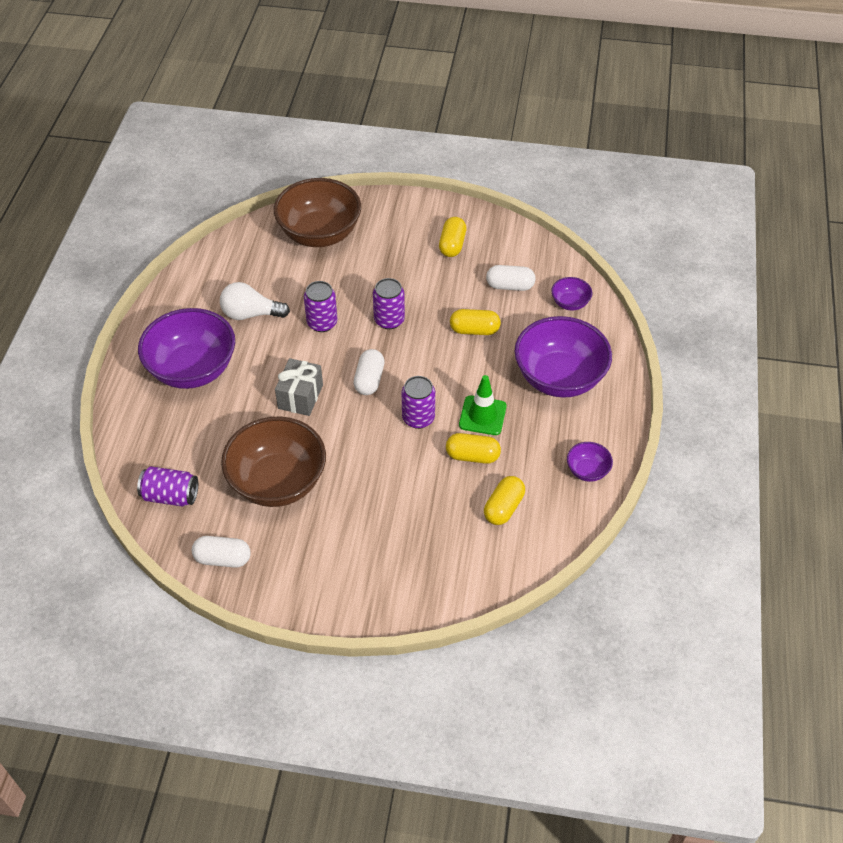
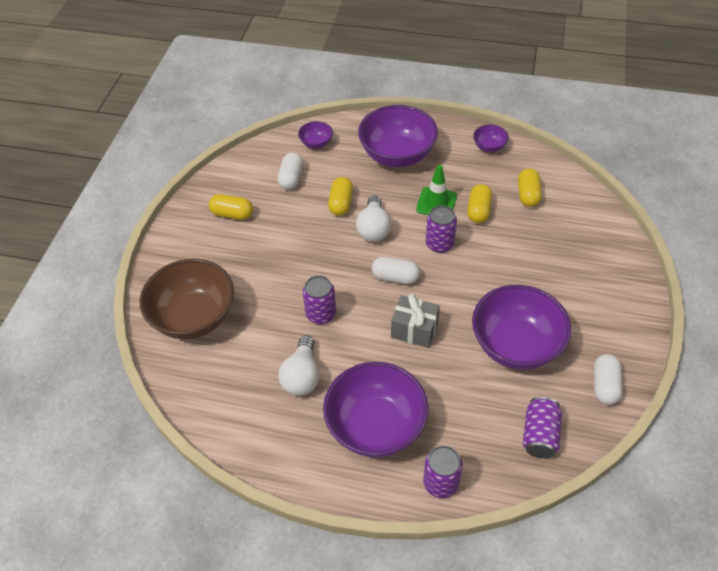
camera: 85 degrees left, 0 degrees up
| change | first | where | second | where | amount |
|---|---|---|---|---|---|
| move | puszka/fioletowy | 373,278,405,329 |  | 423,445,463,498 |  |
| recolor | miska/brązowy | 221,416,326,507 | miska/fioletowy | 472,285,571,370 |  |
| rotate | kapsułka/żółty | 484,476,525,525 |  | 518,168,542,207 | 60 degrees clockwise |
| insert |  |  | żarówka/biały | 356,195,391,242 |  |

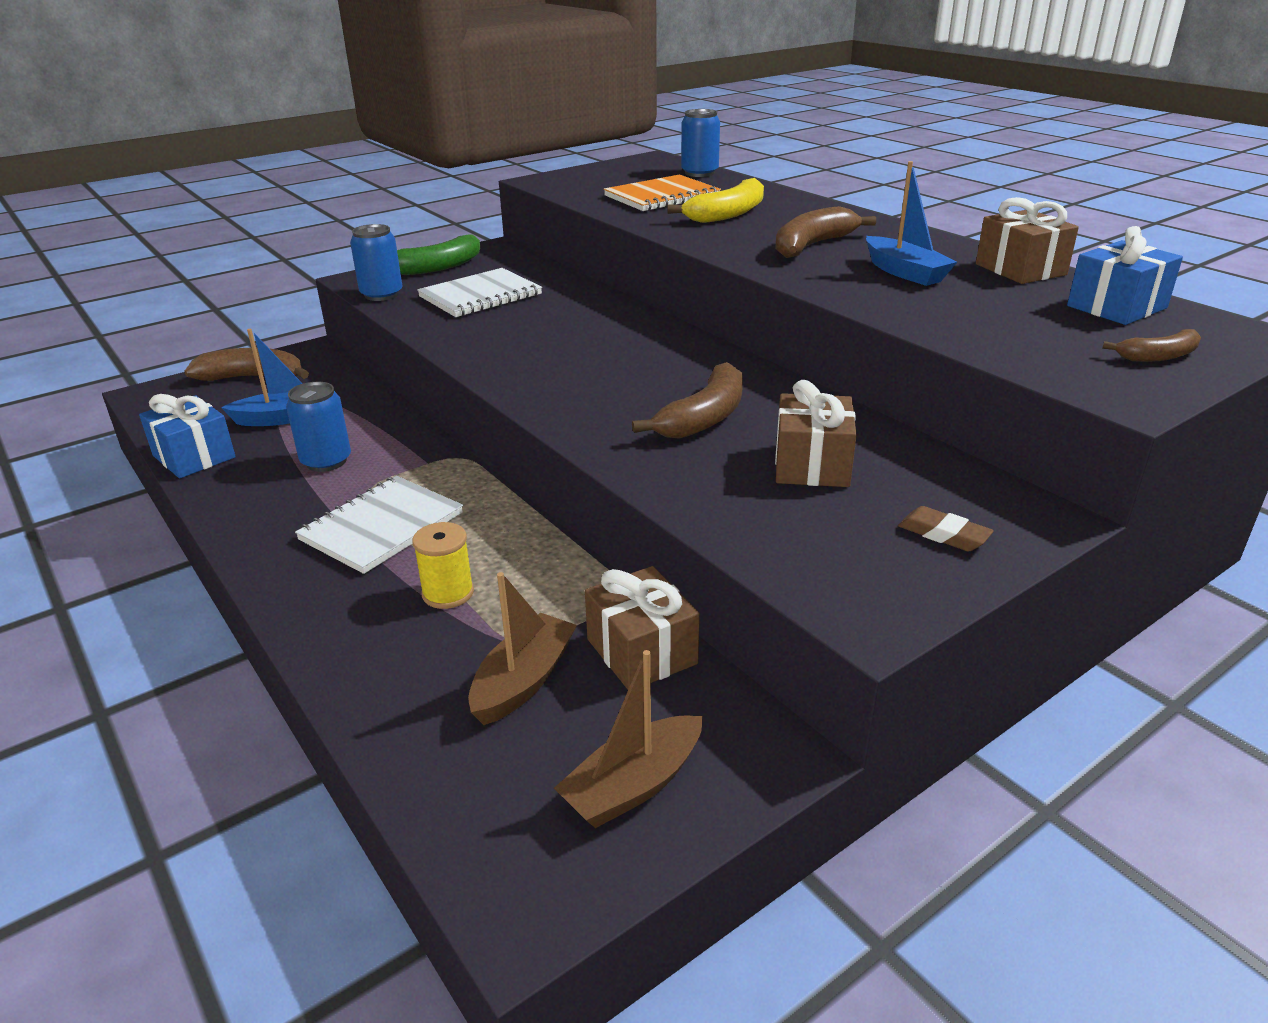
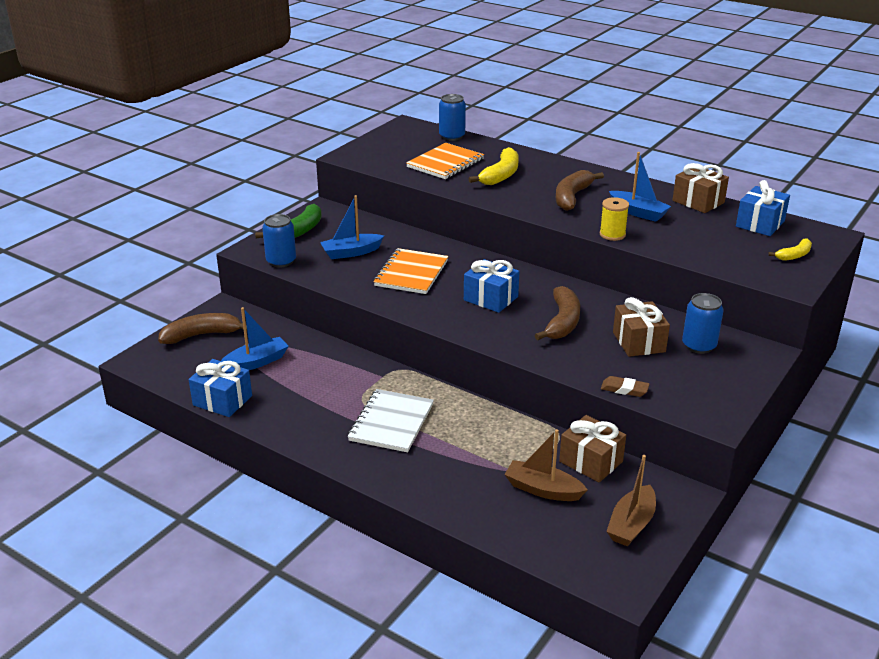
camera: 20 degrees left, 0 degrees up
| change | first | where | second | where | amount |
|---|---|---|---|---|---|
| replace | zeszyt/biały | 417,268,542,317 | łódka/niebieski | 320,195,384,259 |  |
| recolor | banan/brązowy | 1102,329,1201,362 | banan/żółty | 768,238,812,261 |  |
| move | puszka/niebieski | 286,382,351,472 |  | 682,293,723,354 |  |
| move | gumka do mazania/brązowy | 898,506,994,551 |  | 601,376,649,397 |  |
| move | szpulka/żółty | 412,522,474,609 |  | 600,197,629,241 |  |
| rotate | łódka/brązowy | 468,572,577,725 |  | 504,429,588,501 | 75 degrees counterclockwise |
| insert |  |  | zeszyt/pomarańczowy | 374,248,448,294 |  |
| insert |  |  | prezent/niebieski | 464,259,519,313 |  |

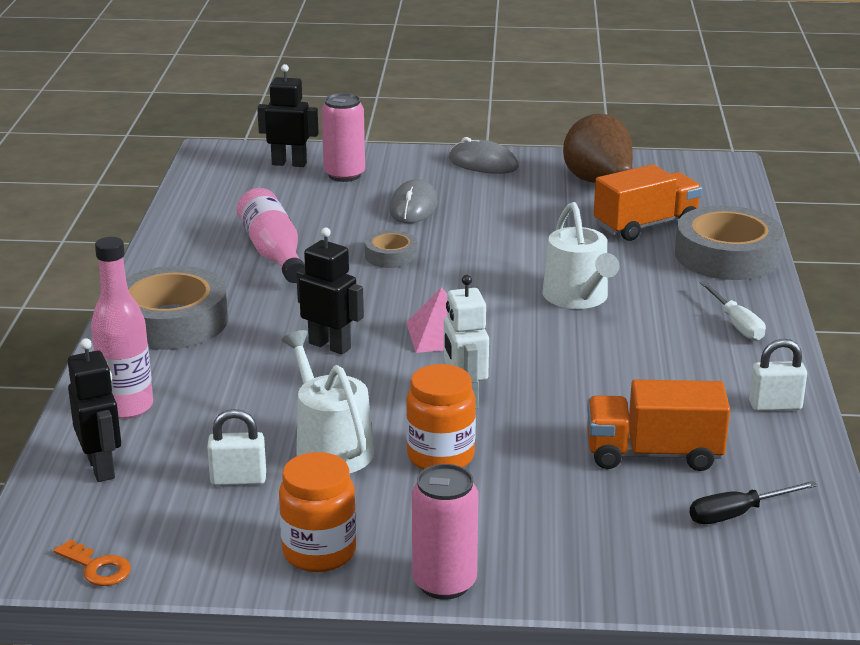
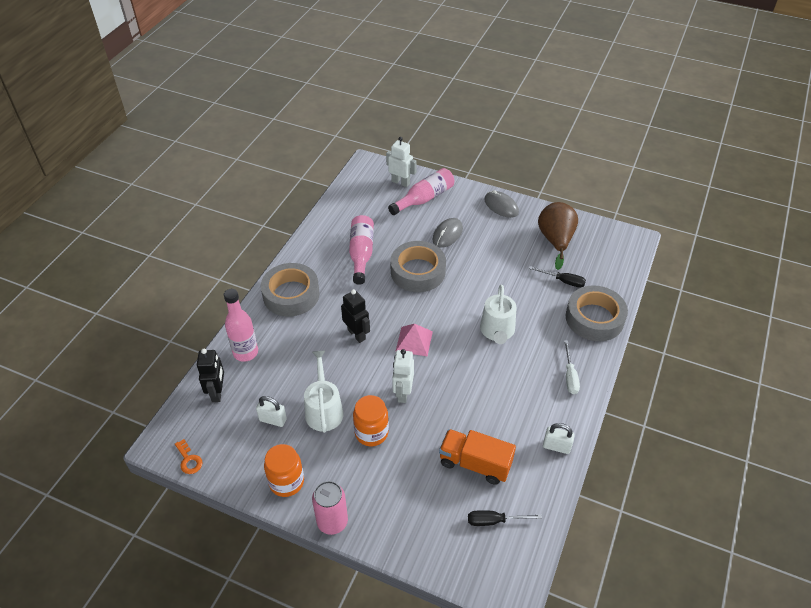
camera: 20 degrees right, 20 degrees up
| change | first | where | second | where | amount |
|---|---|---|---|---|---|
| recolor | robot/czarny | 257,64,318,167 | robot/biały | 386,137,417,187 |  |
| replace | puszka/różowy | 322,93,365,182 | butelka/różowy | 388,168,454,215 |  |
| replace | ciężarówka/pomarańczowy | 594,164,702,241 | śrubokręt/czarny | 529,266,586,288 |  |
| resize | taśma klejąca/szary | 365,230,417,268 |  | 390,241,446,292 | x1.98 |

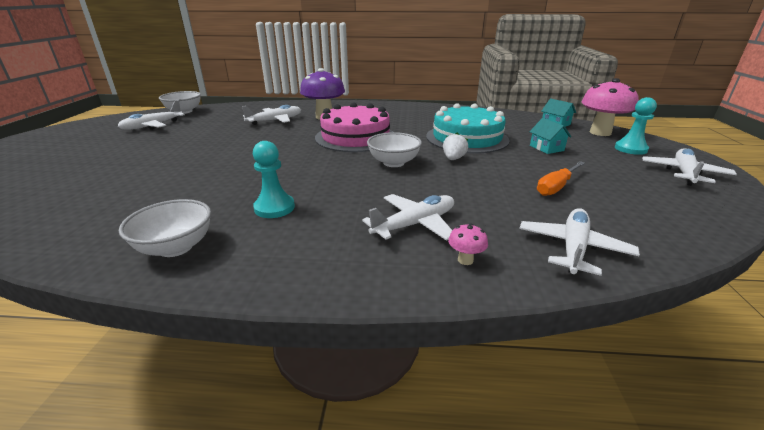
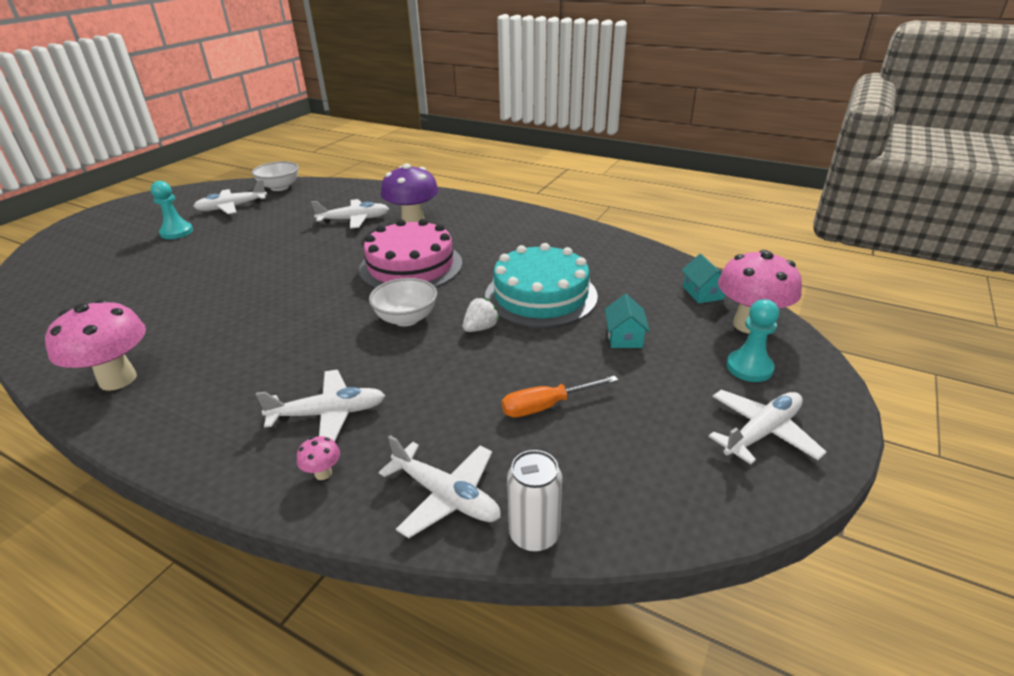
camera: 25 degrees right, 5 degrees up
| change | first | where | second | where | amount |
|---|---|---|---|---|---|
| move | pionek/turkusowy | 253,141,295,218 |  | 151,181,193,239 |  |
| replace | miska/biały | 119,199,211,257 | grzyb/różowy | 45,299,146,391 |  |
| rotate | samolot/biały | 519,208,640,276 |  | 379,435,501,538 | 75 degrees clockwise |
| insert |  |  | puszka/biały | 507,450,562,552 |  |

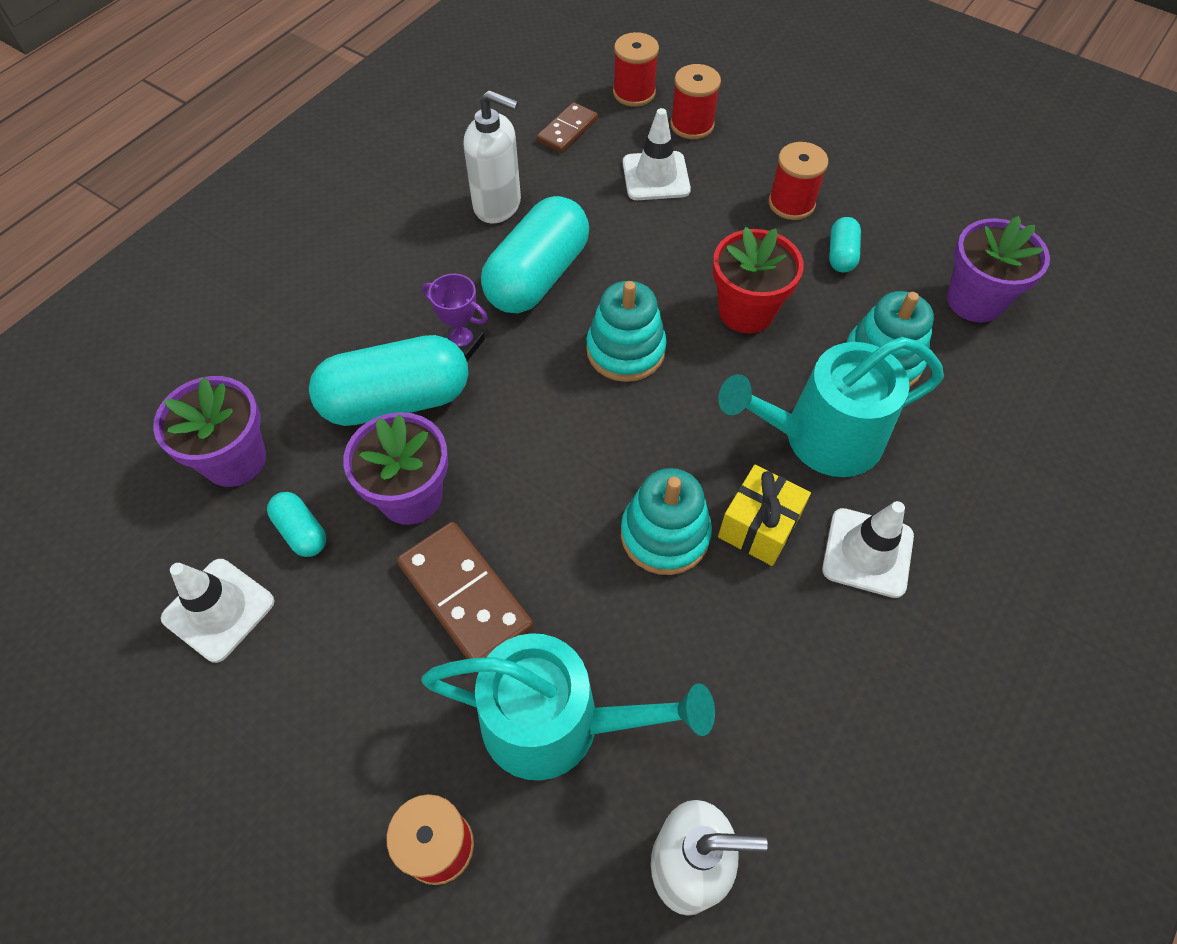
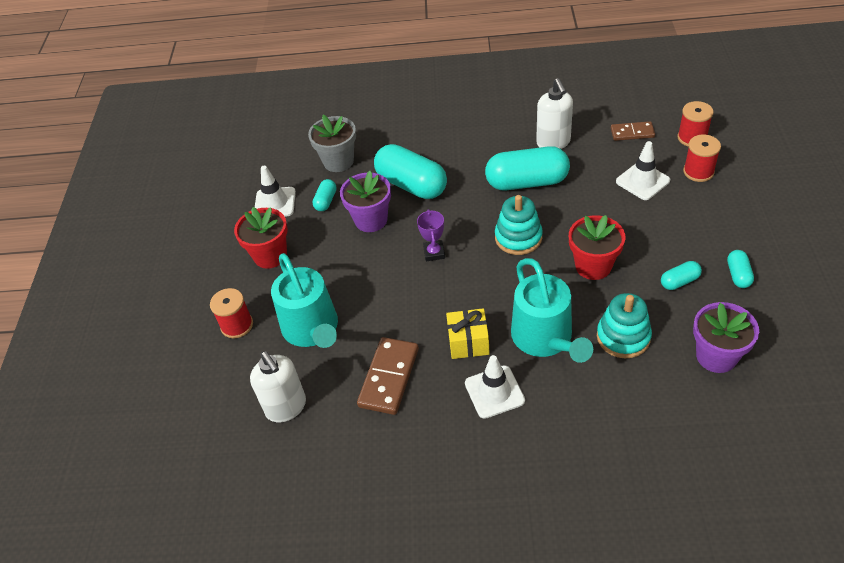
camera: 60 degrees right, 10 degrees down
| change | first | where | second | where | amount |
|---|---|---|---|---|---|
| delete | szpulka/czerwony | 769,142,828,220 |  |  |  |
| move | puchar/fioletowy | 422,274,488,361 |  | 417,209,445,261 |  |
| rotate | konewka/turkusowy | 718,337,944,477 |  | 511,258,593,363 | 150 degrees counterclockwise |
| recolor | doniczka/fioletowy | 153,376,266,487 | doniczka/szary | 308,115,356,172 |  |
| delete | zabawka nakładanka/turkusowy | 621,468,712,575 |  |  |  |
| move | kostka domina/brązowy | 397,522,533,659 |  | 357,337,419,415 |  |
| insert |  |  | doniczka/czerwony | 234,207,288,269 |  |
| insert |  |  | kapsułka/turkusowy | 727,250,754,288 |  |

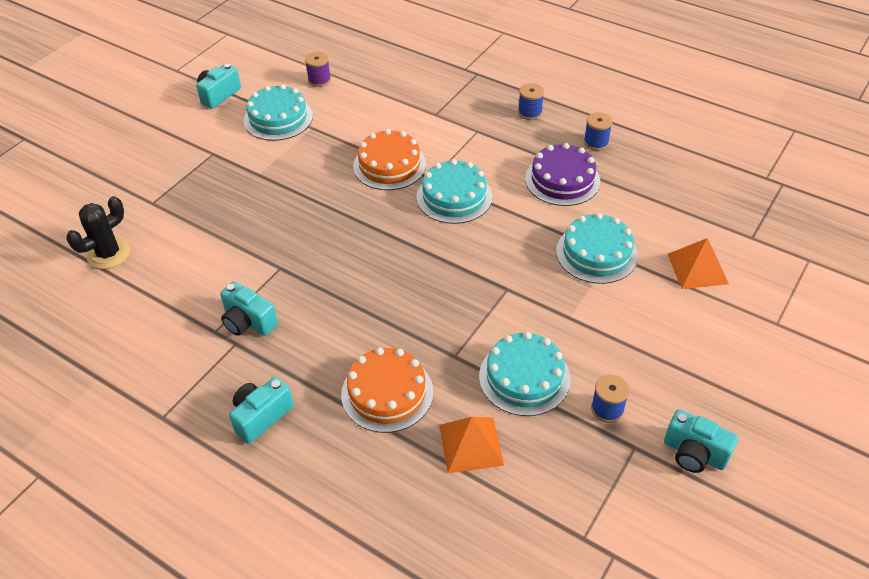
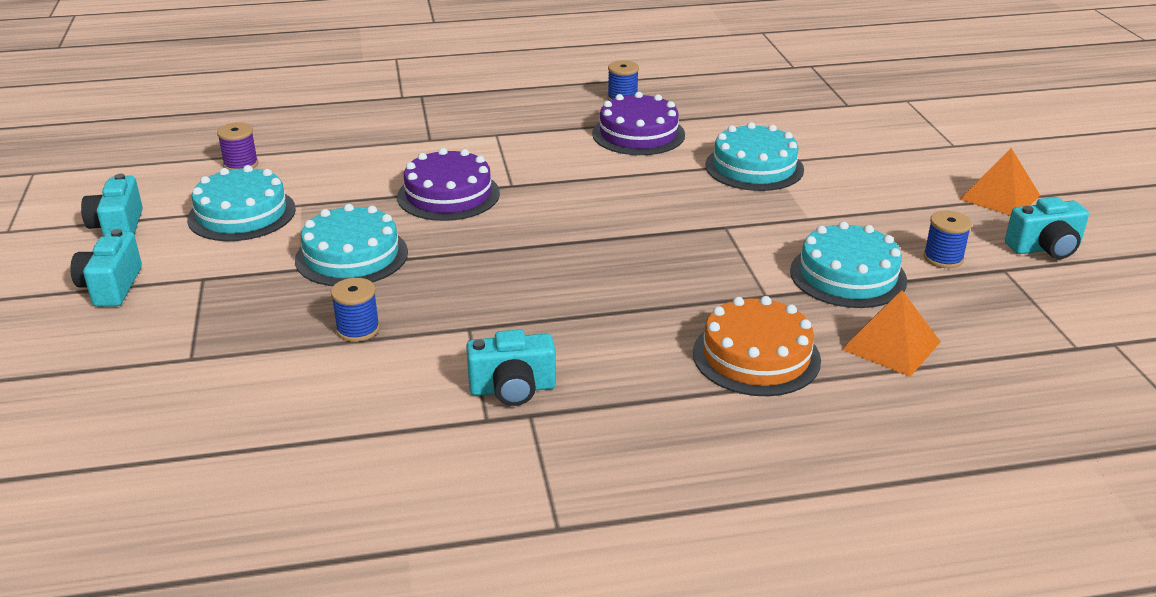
camera: 45 degrees left, 15 degrees down
| change | first | where | second | where | amount |
|---|---|---|---|---|---|
| move | szpulka/niebieski | 518,83,544,120 |  | 331,278,380,342 |  |
| recolor | tort/pomarańczowy | 353,129,426,190 | tort/fioletowy | 397,148,500,221 |  |
| move | tort/turkusowy | 417,159,492,224 |  | 295,204,408,286 |  |
| delete | kaktus/czarny | 66,196,130,269 |  |  |  |
| move | piramida/pomarańczowy | 668,238,729,289 |  | 960,148,1040,216 |  |
| move | aparat fotograficzny/turkusowy | 229,377,294,444 |  | 70,229,142,307 |  |

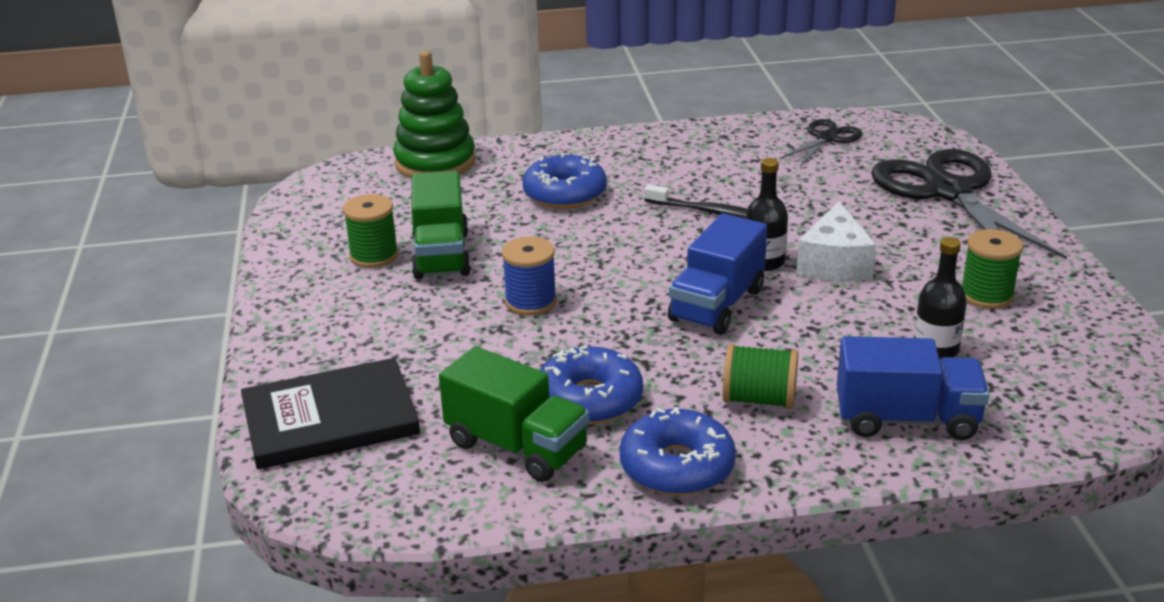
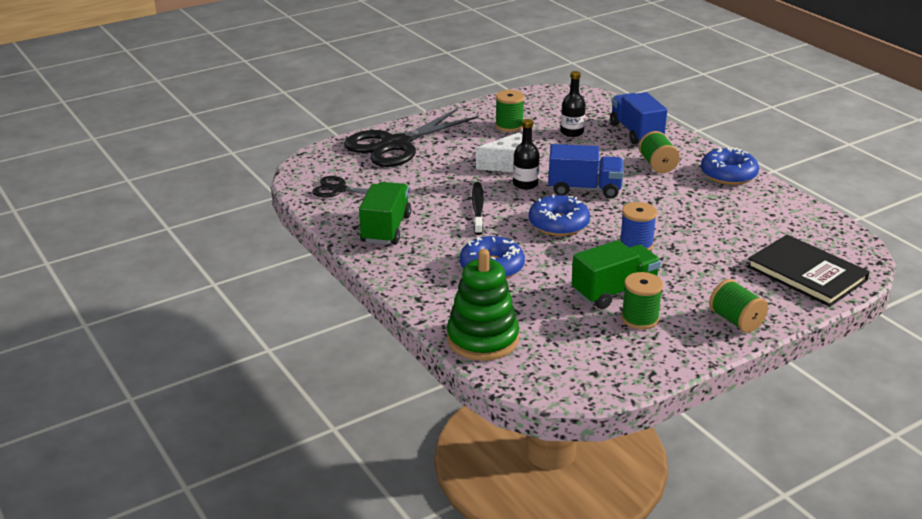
camera: 115 degrees left, 0 degrees up
| change | first | where | second | where | amount |
|---|---|---|---|---|---|
| move | donut/niebieski | 540,345,643,425 |  | 529,194,590,236 |  |
| move | ciężarówka/zielony | 439,346,589,482 |  | 359,182,411,245 |  |
| insert |  |  | szpulka/zielony | 709,279,768,333 |  |

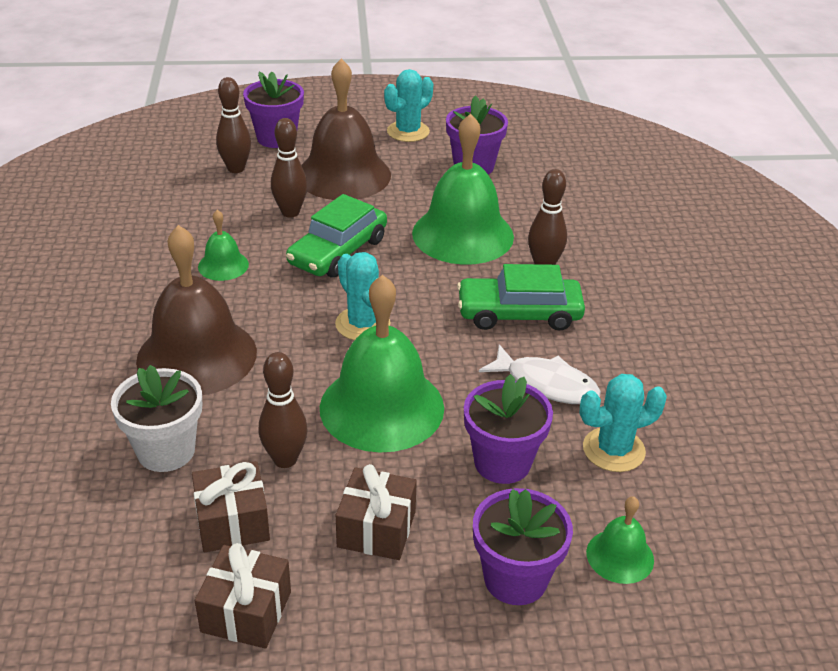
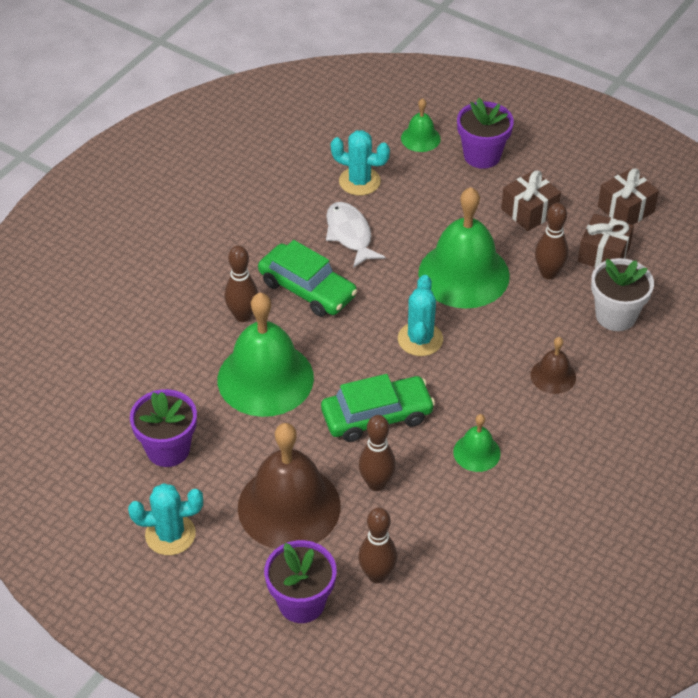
camera: 140 degrees left, 10 degrees up
| change | first | where | second | where | amount |
|---|---|---|---|---|---|
| resize | dzwonek/brązowy | 136,225,257,395 |  | 531,337,576,394 | x0.47 |
| delete | doniczka/fioletowy | 464,374,553,484 |  |  |  |

